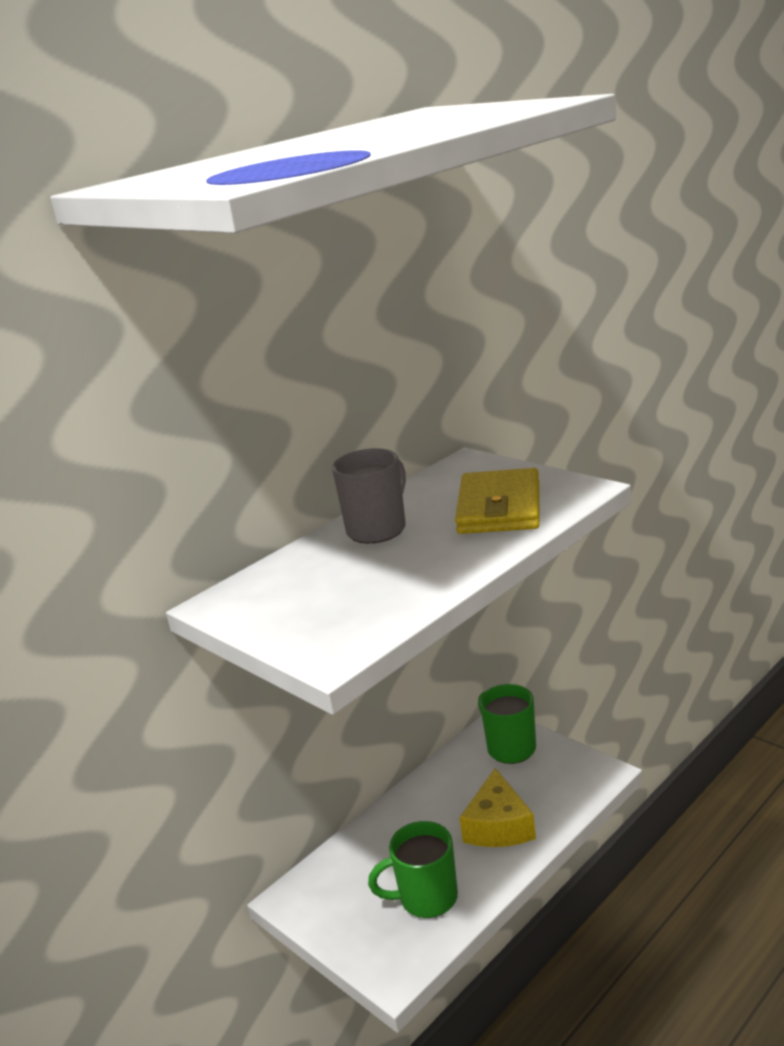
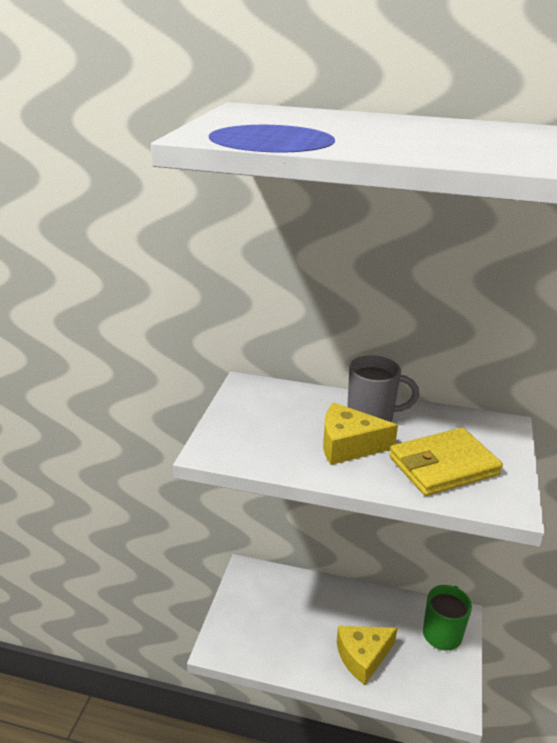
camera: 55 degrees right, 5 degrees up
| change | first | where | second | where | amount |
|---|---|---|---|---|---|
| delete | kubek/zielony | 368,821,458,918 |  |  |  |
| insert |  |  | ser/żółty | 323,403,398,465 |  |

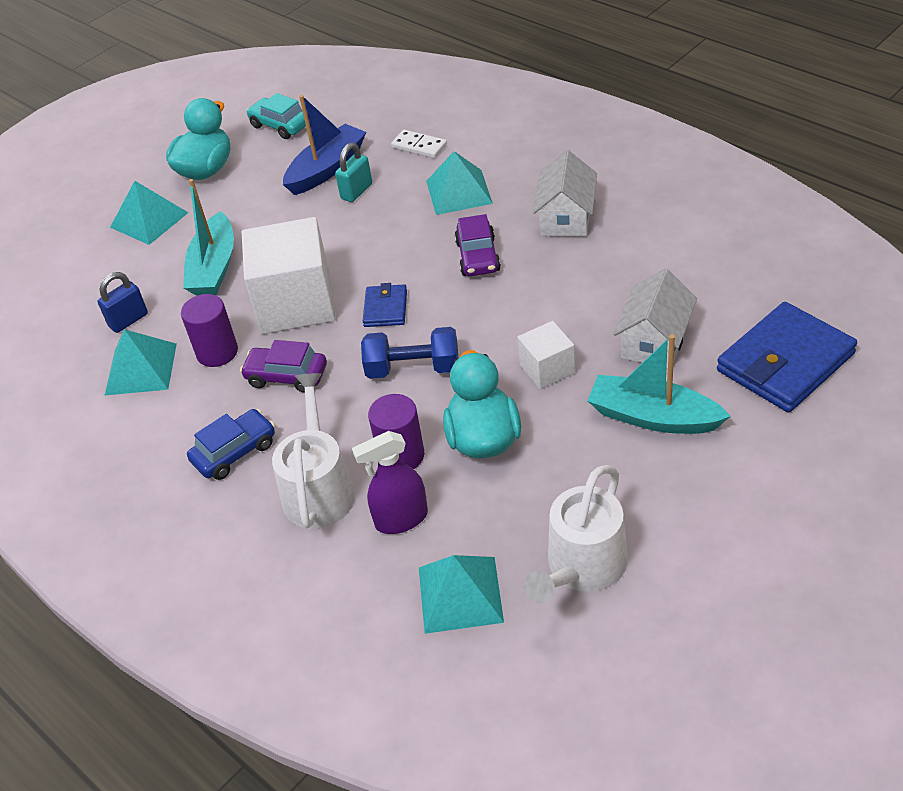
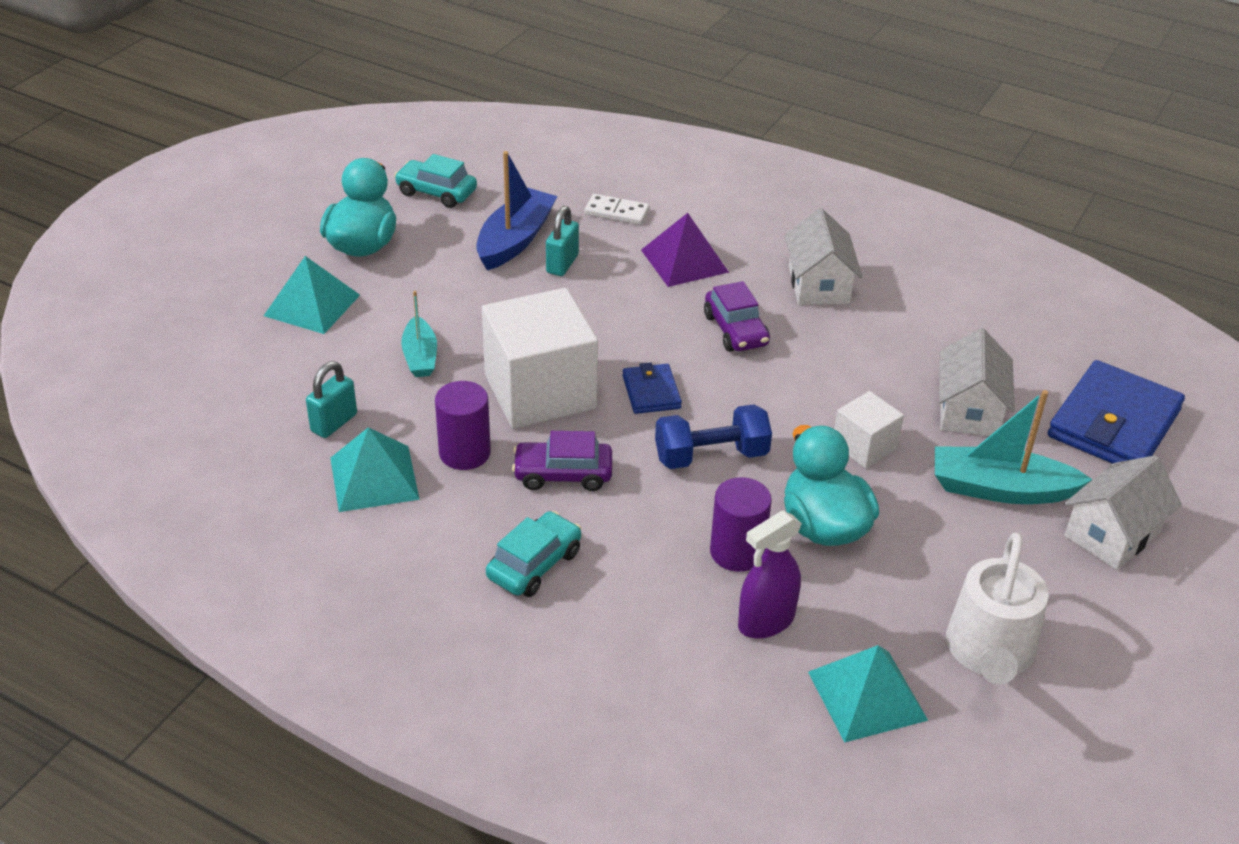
camera: 20 degrees left, 5 degrees down
| change | first | where | second | where | amount |
|---|---|---|---|---|---|
| recolor | piramida/turkusowy | 426,151,493,215 | piramida/fioletowy | 641,213,729,287 |  |
| resize | łódka/turkusowy | 183,179,234,296 |  | 401,291,437,377 | x0.62 |
| recolor | kłódka/niebieski | 98,272,148,333 | kłódka/turkusowy | 306,361,357,438 |  |
| delete | konewka/biały | 272,373,355,529 |  |  |  |
| recolor | samochód/niebieski | 187,409,275,480 | samochód/turkusowy | 486,511,581,597 |  |
| insert |  |  | domek/biały | 1064,455,1182,570 |  |

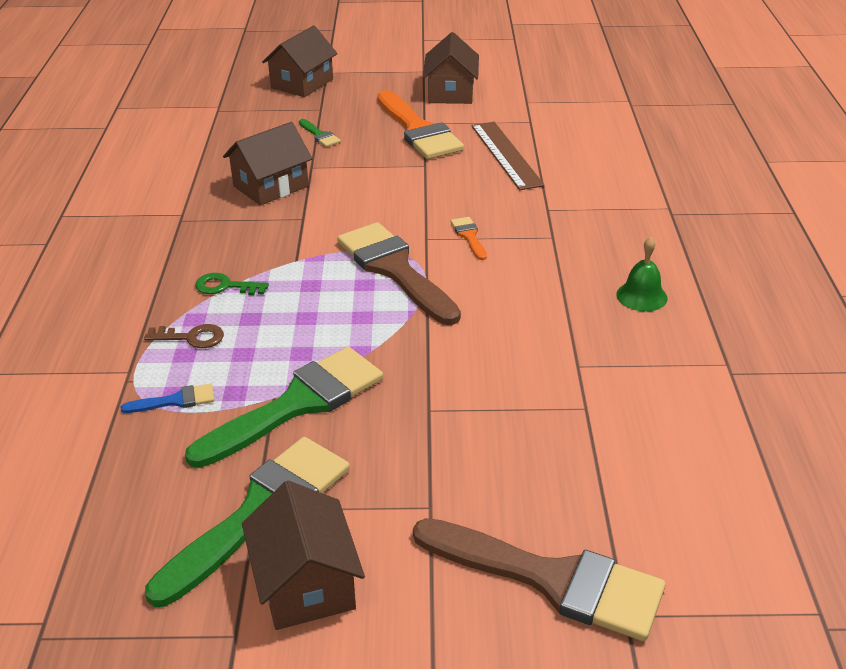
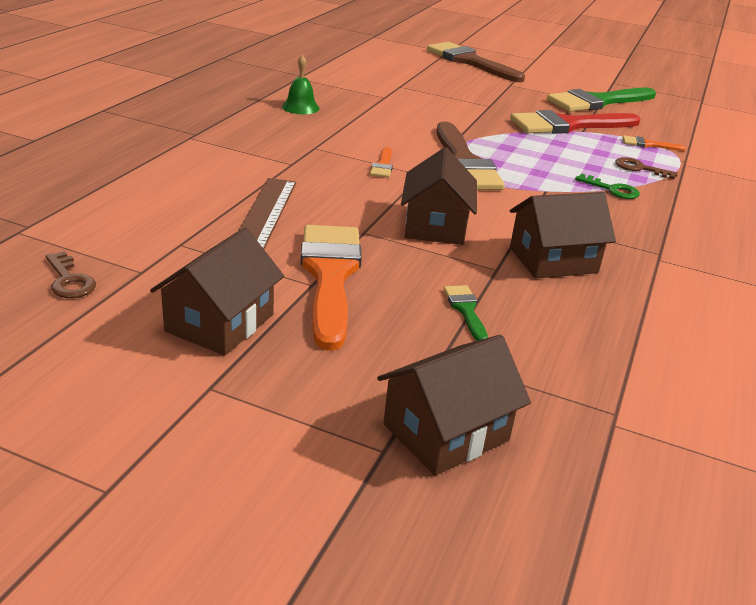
camera: 160 degrees left, 5 degrees down
| change | first | where | second | where | amount |
|---|---|---|---|---|---|
| recolor | pędzel/zielony | 185,347,383,468 | pędzel/czerwony | 510,110,641,134 |  |
| recolor | pędzel/niebieski | 121,383,214,413 | pędzel/pomarańczowy | 623,136,686,151 |  |
| move | domek/brązowy | 242,481,365,630 |  | 401,147,477,245 |  |
| insert |  |  | klucz/brązowy | 46,251,96,298 |  |

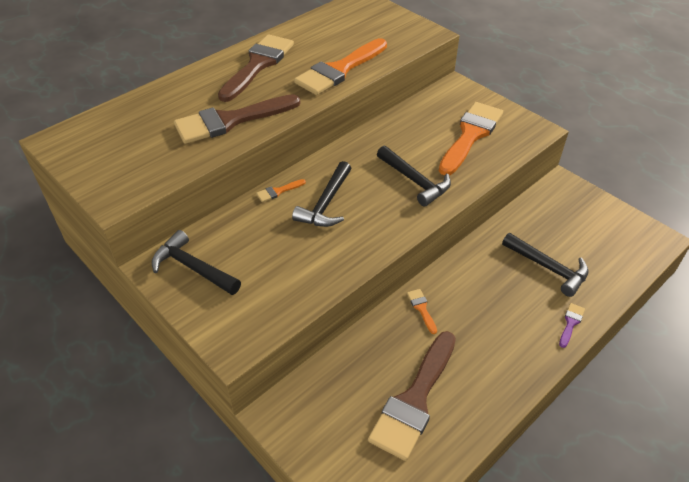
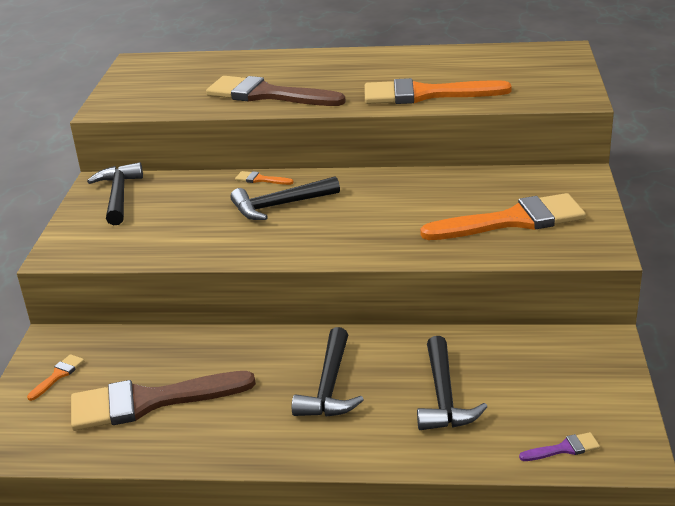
camera: 50 degrees right, 15 degrees down
| change | first | where | second | where | amount |
|---|---|---|---|---|---|
| delete | pędzel/brązowy | 218,34,294,102 |  |  |  |
| move | młotek/czarny | 377,146,451,206 |  | 292,327,364,417 |  |
| move | pędzel/pomarańczowy | 407,289,437,334 |  | 27,354,84,401 |  |
| move | pędzel/fioletowy | 559,303,585,348 |  | 519,432,600,461 |  |

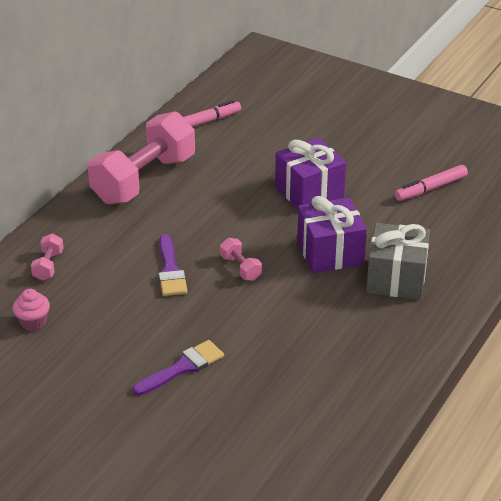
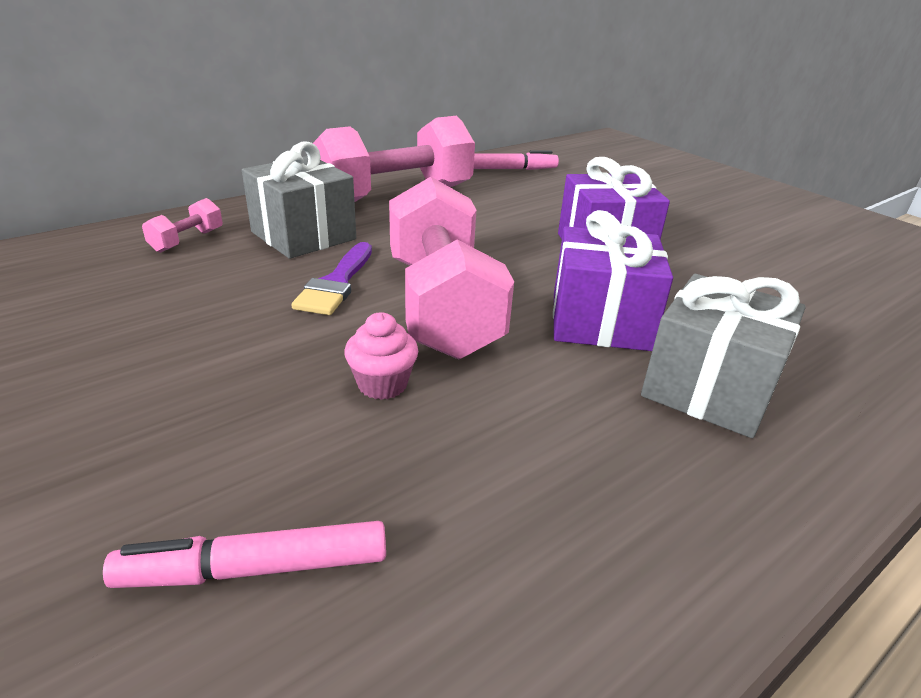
camera: 20 degrees right, 5 degrees down
| change | first | where | second | where | amount |
|---|---|---|---|---|---|
| move | flamaster/różowy | 395,165,468,201 |  | 103,521,386,588 |  |
| resize | hantel/różowy | 220,238,262,281 |  | 389,177,514,360 | x2.49 |
| move | muffinka/różowy | 13,289,50,331 |  | 344,312,418,400 |  |
| delete | pędzel/fioletowy | 132,340,224,396 |  |  |  |
| insert |  |  | prezent/szary | 242,141,356,259 |  |

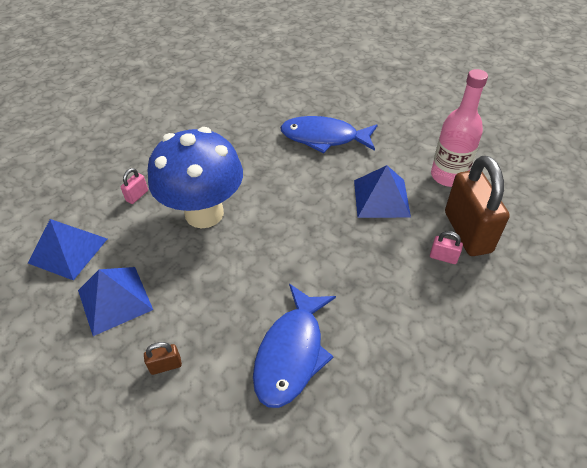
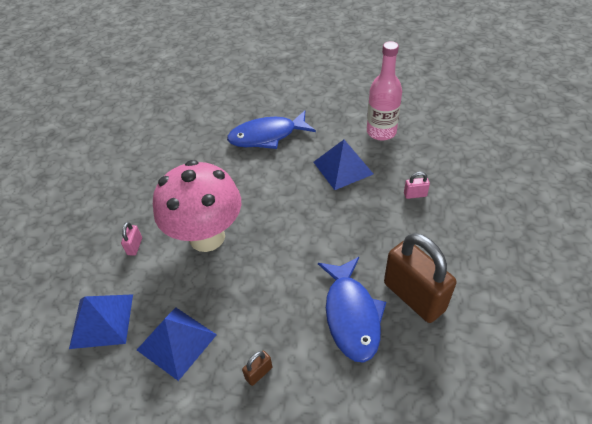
camera: 25 degrees left, 0 degrees up
| change | first | where | second | where | amount |
|---|---|---|---|---|---|
| recolor | grzyb/niebieski | 148,127,243,228 | grzyb/różowy | 153,160,241,252 |  |
| move | kłódka/brązowy | 445,155,510,256 |  | 384,233,456,323 |  |

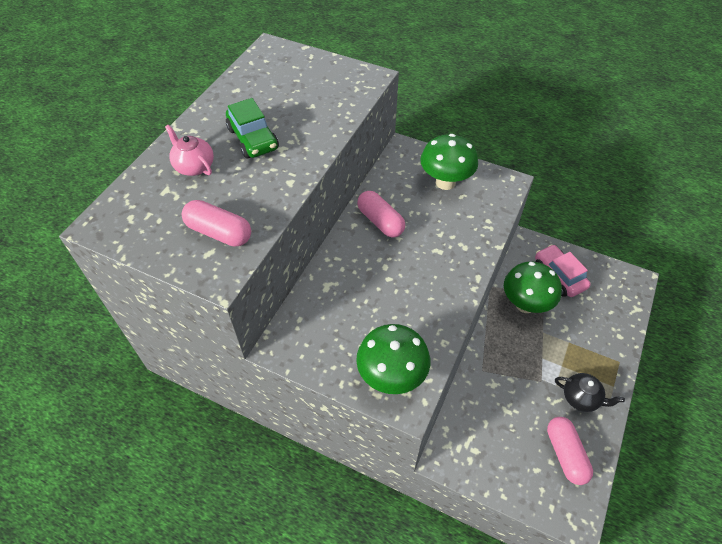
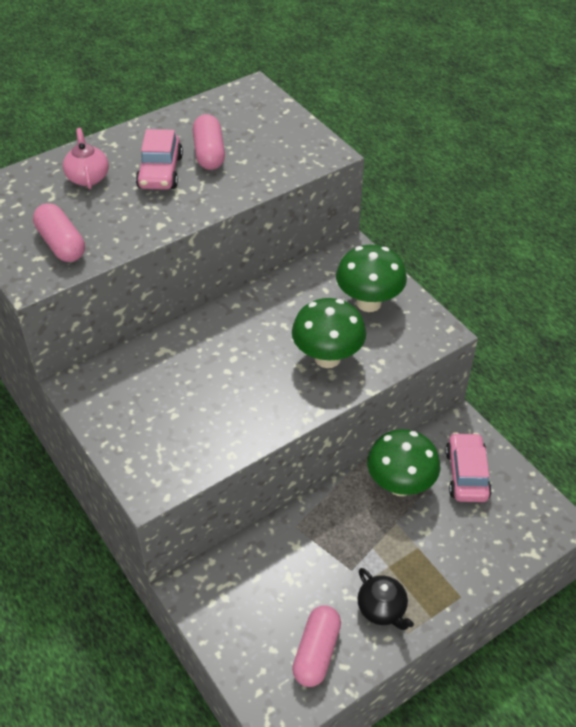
camera: 30 degrees right, 5 degrees down
| change | first | where | second | where | amount |
|---|---|---|---|---|---|
| recolor | samochód/zielony | 226,98,279,159 | samochód/różowy | 136,129,183,190 |  |
| move | kapsułka/różowy | 357,191,405,238 |  | 193,114,225,170 |  |
| move | grzyb/zielony | 356,324,430,394 |  | 292,298,366,368 |  |

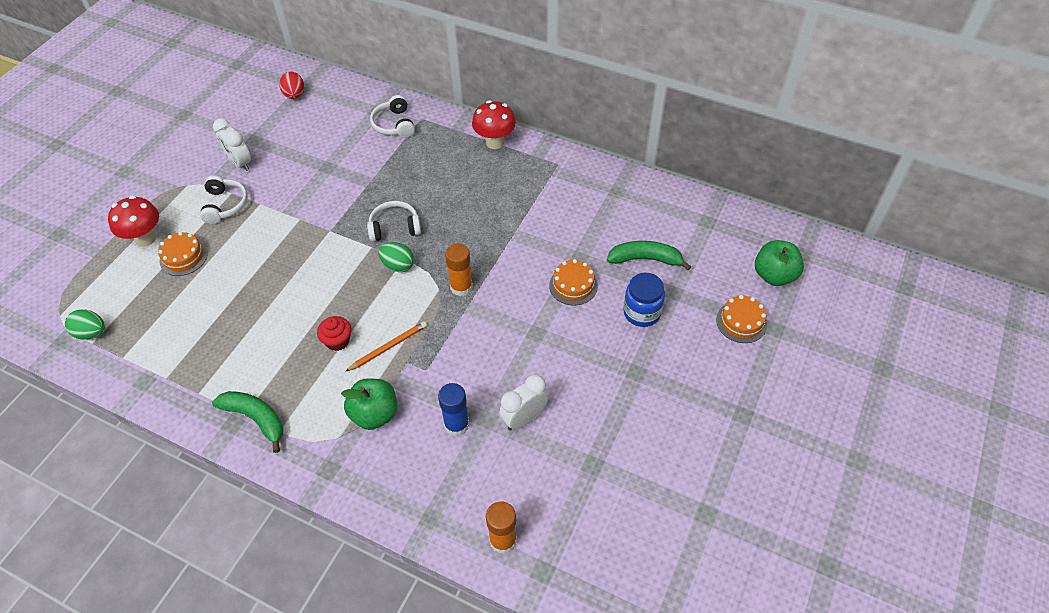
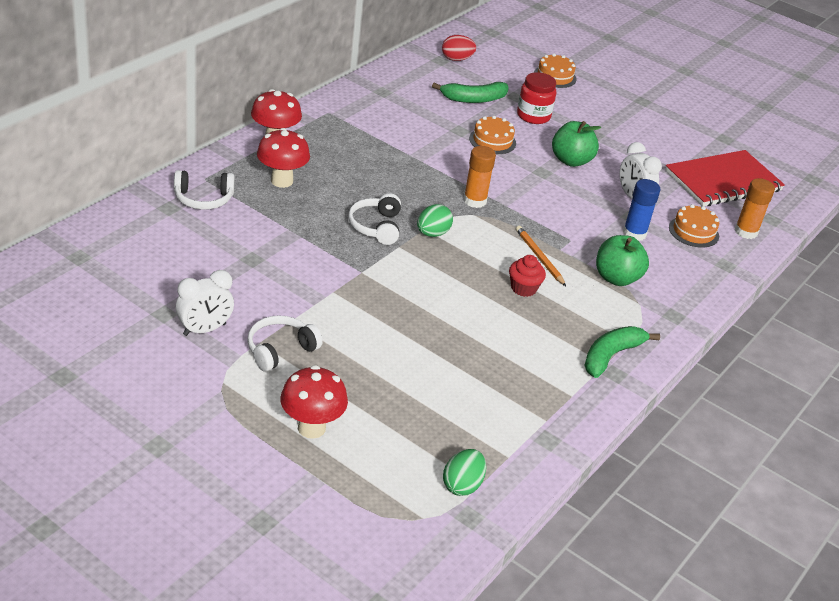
camera: 85 degrees left, 15 degrees down
| change | first | where | second | where | amount |
|---|---|---|---|---|---|
| move | jajko/czerwony | 279,72,304,99 |  | 442,35,476,61 |  |
| rotate | słuchawki/biały | 200,176,248,224 |  | 247,315,323,371 | 45 degrees counterclockwise |
| move | tort/pomarańczowy | 158,232,208,276 |  | 669,204,719,248 |  |
| move | jabłko/zielony | 755,240,804,286 |  | 552,121,601,167 |  |
| rotate | banan/zielony | 607,241,691,270 |  | 432,82,509,103 | 120 degrees counterclockwise |
| recolor | słoik/niebieski | 623,273,665,327 | słoik/czerwony | 517,72,556,124 |  |
| insert |  |  | grzyb/czerwony | 257,128,310,188 |  |
| insert |  |  | zeszyt/czerwony | 665,150,785,206 |  |

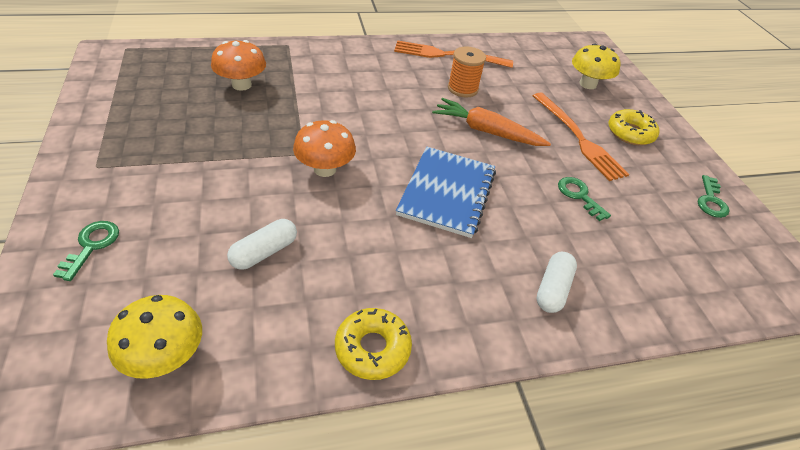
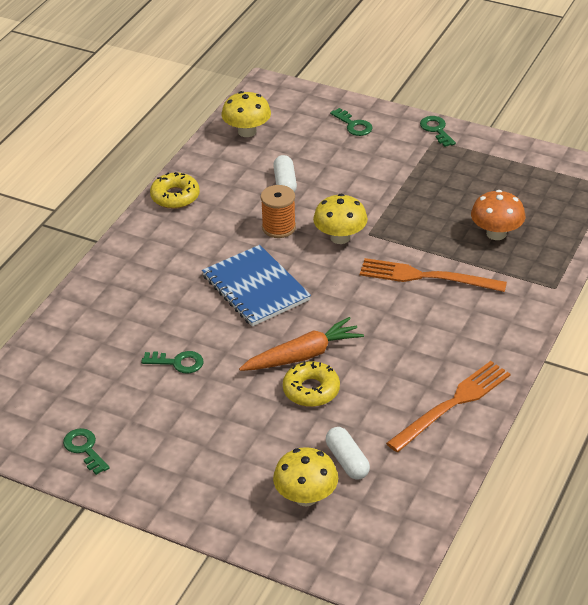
camera: 135 degrees right, 5 degrees down
| change | first | where | second | where | amount |
|---|---|---|---|---|---|
| move | szpulka/pomarańczowy | 448,46,486,98 |  | 261,185,296,238 |  |
| move | widelec/pomarańczowy | 533,93,629,181 |  | 360,258,507,292 |  |
| move | donut/żółty | 608,109,659,145 |  | 283,361,340,407 |  |
| recolor | grzyb/pomarańczowy | 293,120,356,177 | grzyb/żółty | 313,194,368,244 |  |
| move | kapsułka/biały | 536,252,577,313 |  | 326,427,370,479 |  |
| insert |  |  | klucz/zielony | 420,116,456,147 |  |

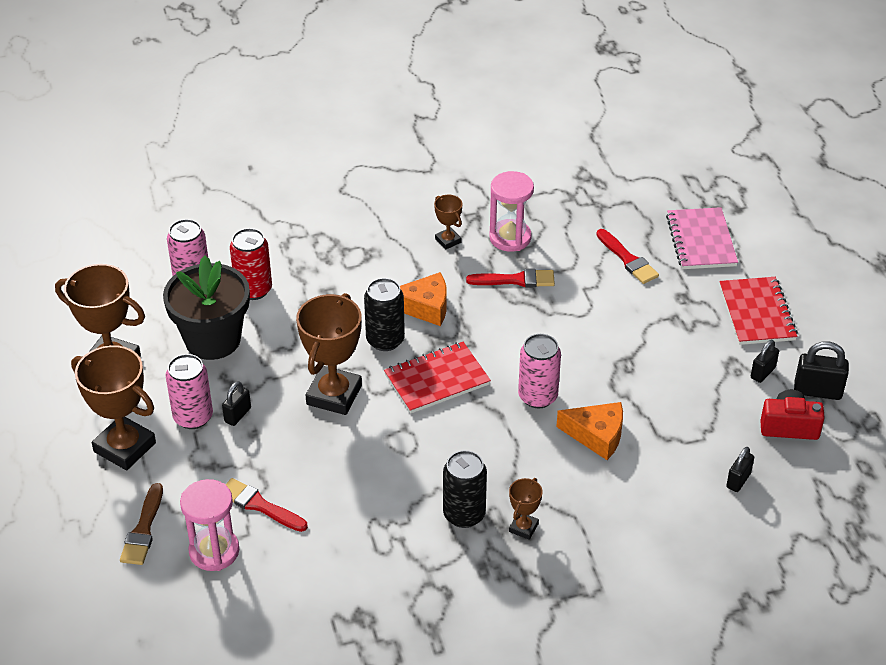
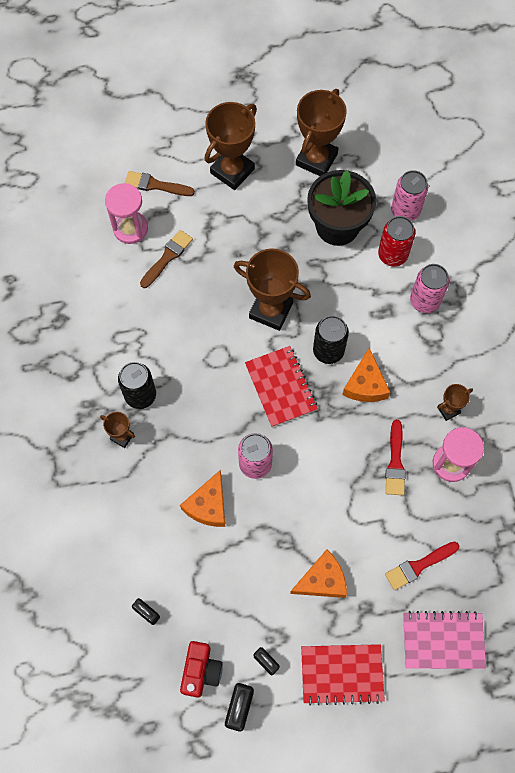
camera: 95 degrees right, 25 degrees up
| change | first | where | second | where | amount |
|---|---|---|---|---|---|
| move | puszka/różowy | 166,354,213,429 |  | 410,264,449,313 |  |
| delete | kłódka/czarny | 222,381,251,426 |  |  |  |
| recolor | pędzel/czerwony | 226,478,308,532 | pędzel/brązowy | 140,230,193,288 |  |
| insert |  |  | ser/pomarańczowy | 290,549,347,598 |  |

